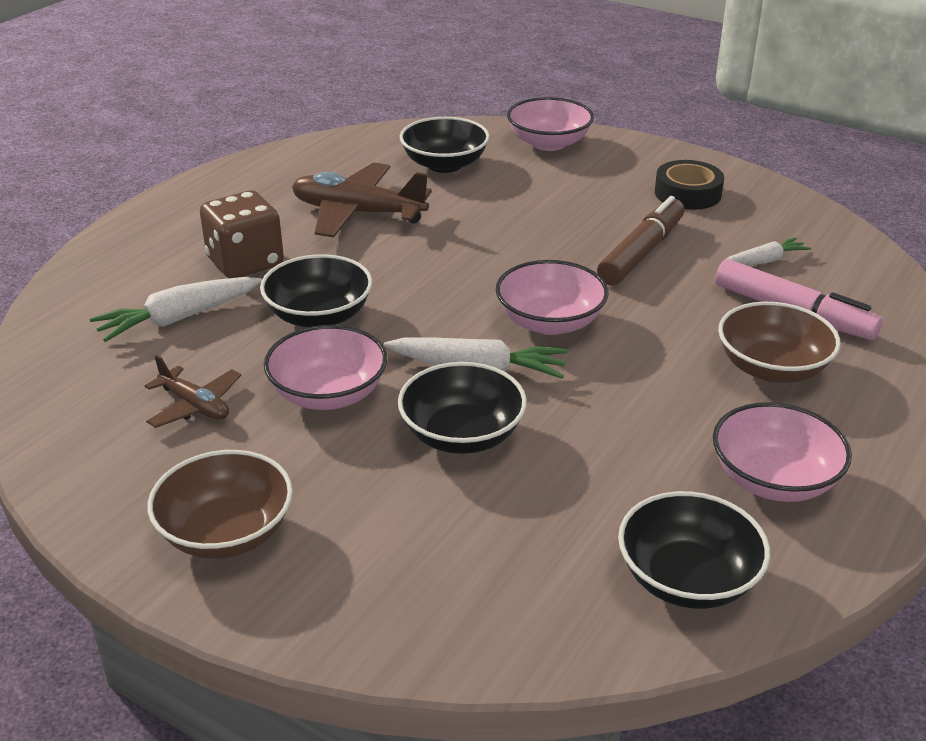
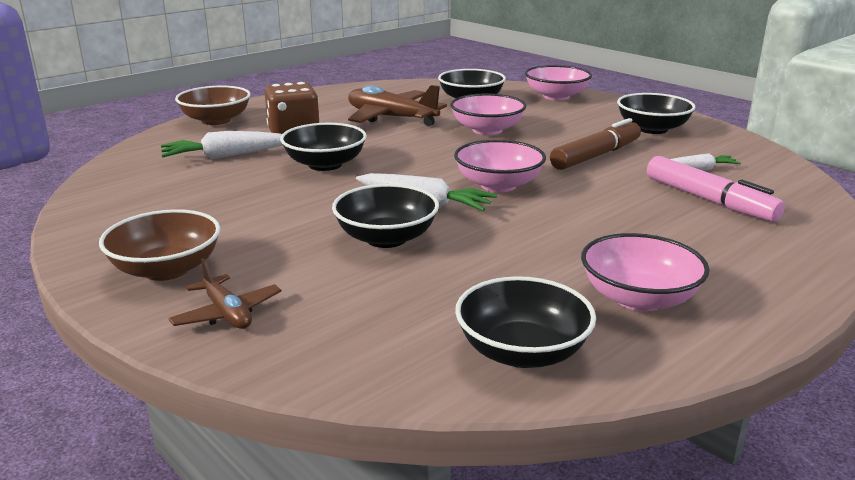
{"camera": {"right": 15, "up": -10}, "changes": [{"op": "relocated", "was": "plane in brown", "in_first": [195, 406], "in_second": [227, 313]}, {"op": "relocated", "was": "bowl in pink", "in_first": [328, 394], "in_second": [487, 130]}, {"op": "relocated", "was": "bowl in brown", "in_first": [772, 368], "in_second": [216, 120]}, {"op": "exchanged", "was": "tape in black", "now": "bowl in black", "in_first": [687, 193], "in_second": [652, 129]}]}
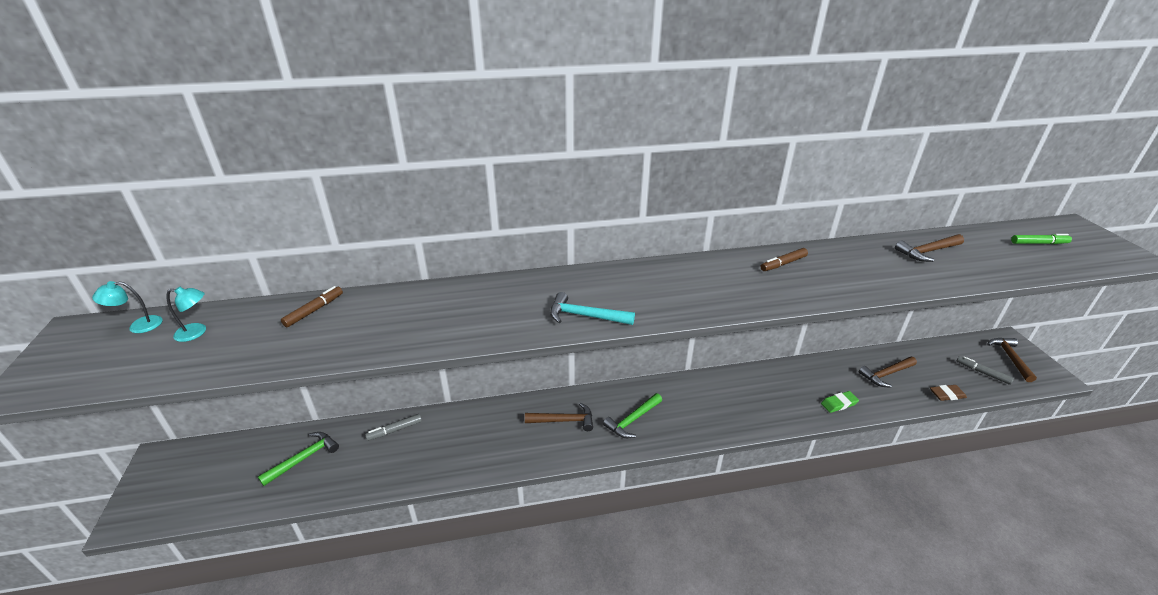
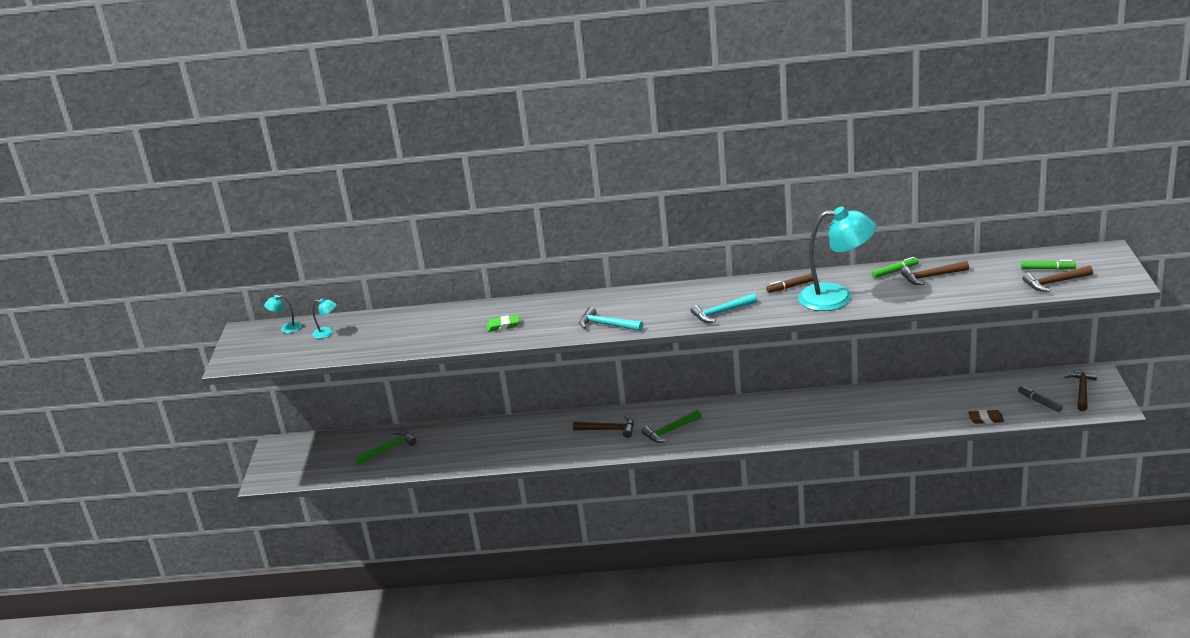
{"camera": {"right": 15, "up": -5}, "changes": [{"op": "missing", "was": "marker in brown", "in_first": [314, 310]}, {"op": "missing", "was": "marker in grey", "in_first": [395, 430]}, {"op": "appeared", "now": "hammer in turquoise", "in_second": [721, 313]}, {"op": "appeared", "now": "lamp in turquoise", "in_second": [836, 297]}, {"op": "appeared", "now": "marker in green", "in_second": [895, 271]}, {"op": "relocated", "was": "eraser in green", "in_first": [839, 404], "in_second": [503, 325]}, {"op": "relocated", "was": "hammer in brown", "in_first": [886, 374], "in_second": [1054, 283]}]}
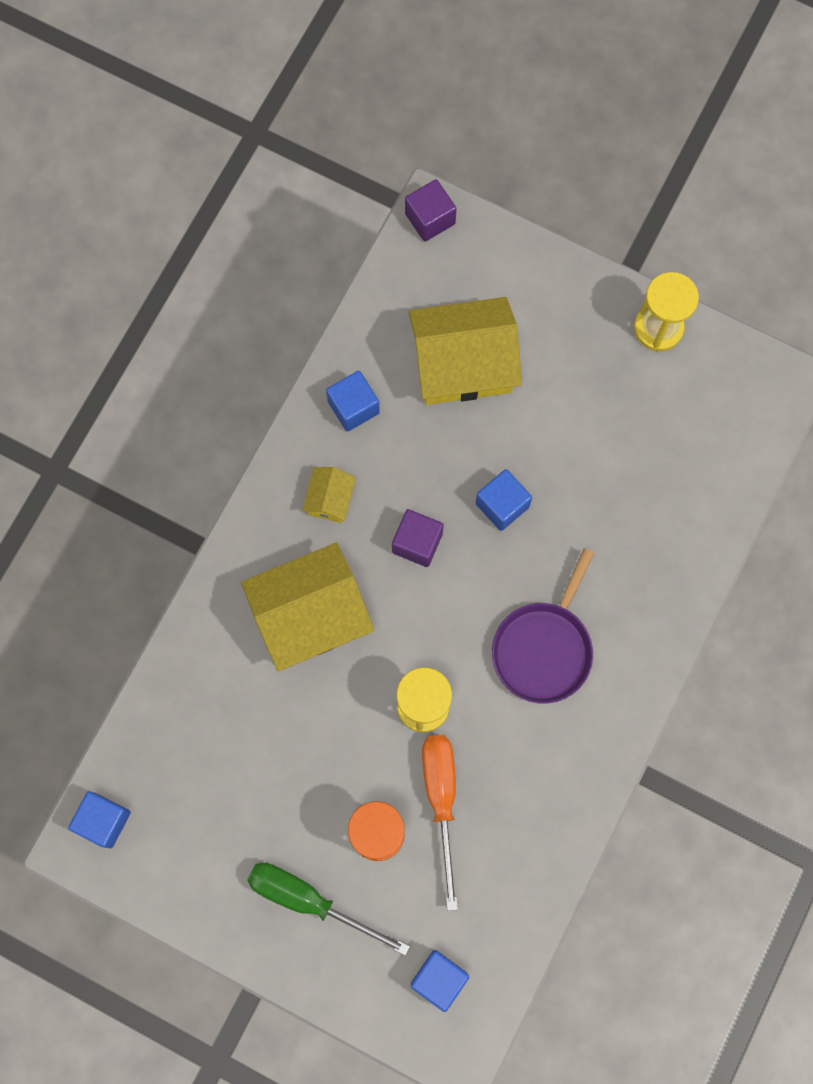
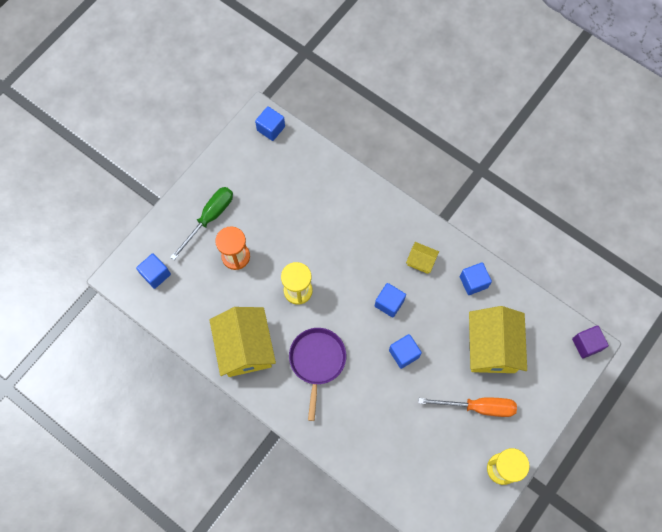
{"camera": {"right": 100, "up": -5}, "changes": [{"op": "relocated", "was": "house in yellow", "in_first": [310, 615], "in_second": [245, 347]}, {"op": "relocated", "was": "screwdriver in orange", "in_first": [441, 800], "in_second": [478, 407]}, {"op": "colour", "was": "cube in purple", "now": "cube in blue", "in_first": [417, 543], "in_second": [389, 303]}, {"op": "spun", "was": "pan in purple", "in_first": [544, 648], "in_second": [317, 361], "clockwise": 60}]}
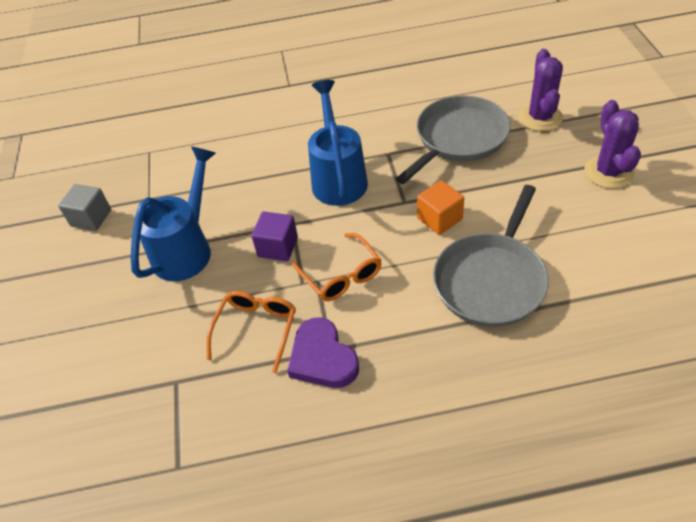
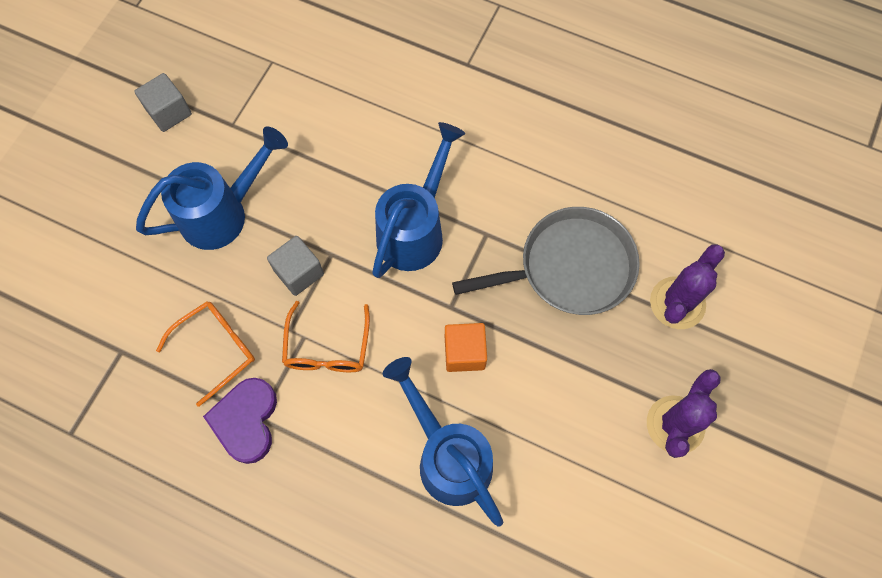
{"camera": {"right": 30, "up": 20}, "changes": [{"op": "exchanged", "was": "pan in grey", "now": "watering can in blue", "in_first": [491, 280], "in_second": [448, 457]}, {"op": "colour", "was": "cube in purple", "now": "cube in grey", "in_first": [278, 247], "in_second": [299, 272]}]}
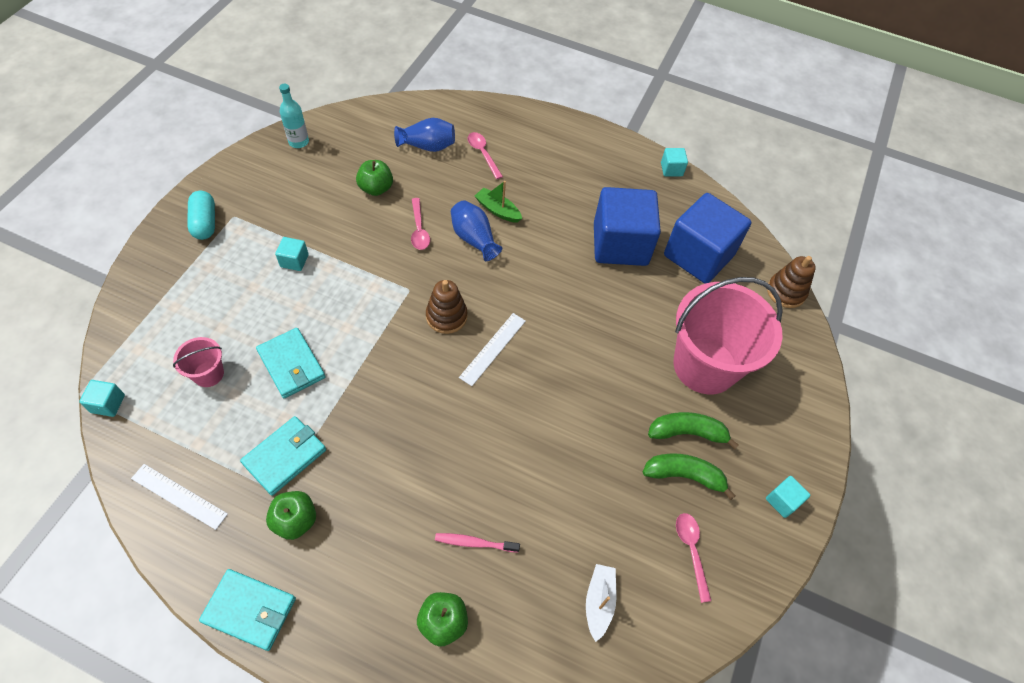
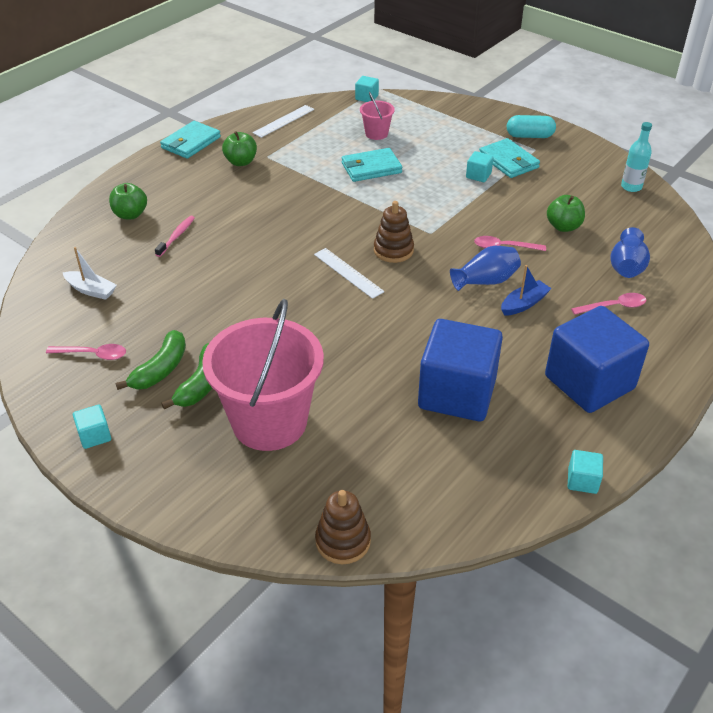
{"camera": {"right": 110, "up": -15}, "changes": [{"op": "relocated", "was": "wallet in turquoise", "in_first": [285, 456], "in_second": [508, 161]}, {"op": "relocated", "was": "cube in blue", "in_first": [698, 255], "in_second": [589, 382]}, {"op": "colour", "was": "boat in green", "now": "boat in blue", "in_first": [497, 210], "in_second": [524, 304]}]}
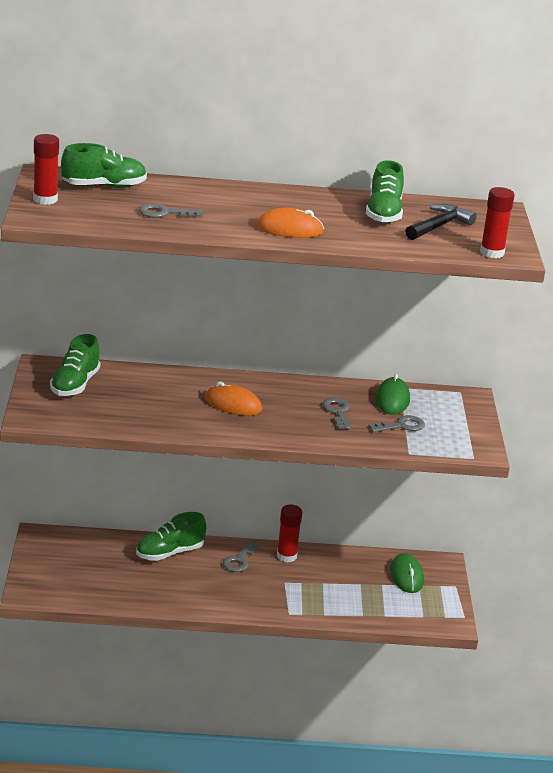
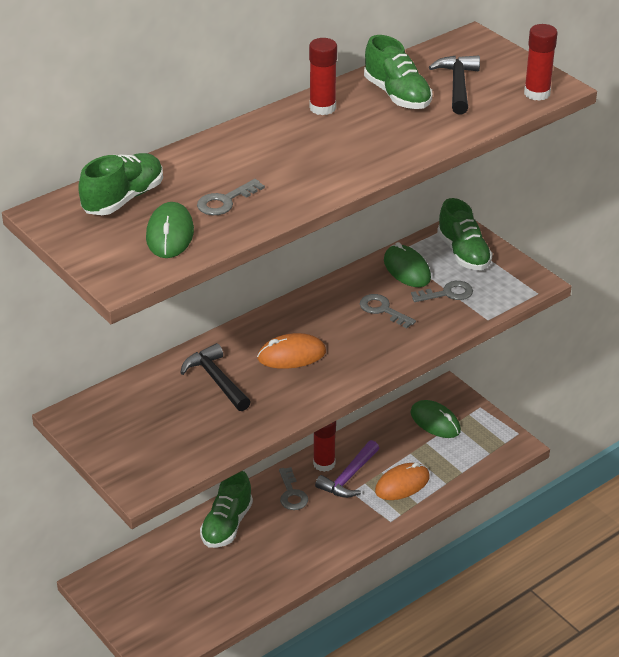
{"camera": {"right": -35, "up": 10}, "changes": [{"op": "appeared", "now": "mouse in green", "in_second": [170, 234]}, {"op": "appeared", "now": "hammer in black", "in_second": [216, 380]}, {"op": "appeared", "now": "hammer in purple", "in_second": [348, 477]}, {"op": "relocated", "was": "glue stick in red", "in_first": [45, 199], "in_second": [322, 108]}, {"op": "relocated", "was": "shoe in green", "in_first": [75, 385], "in_second": [463, 253]}, {"op": "relocated", "was": "mouse in orange", "in_first": [289, 229], "in_second": [402, 484]}, {"op": "spun", "was": "key in grey", "in_first": [401, 426], "in_second": [447, 293], "clockwise": 45}]}
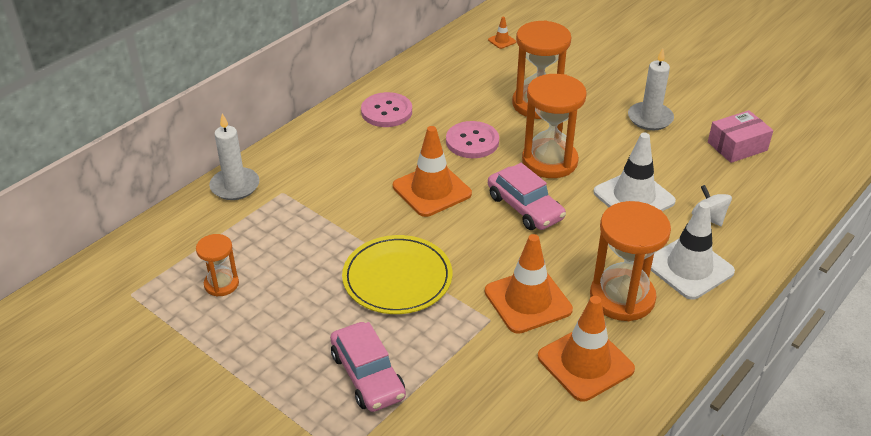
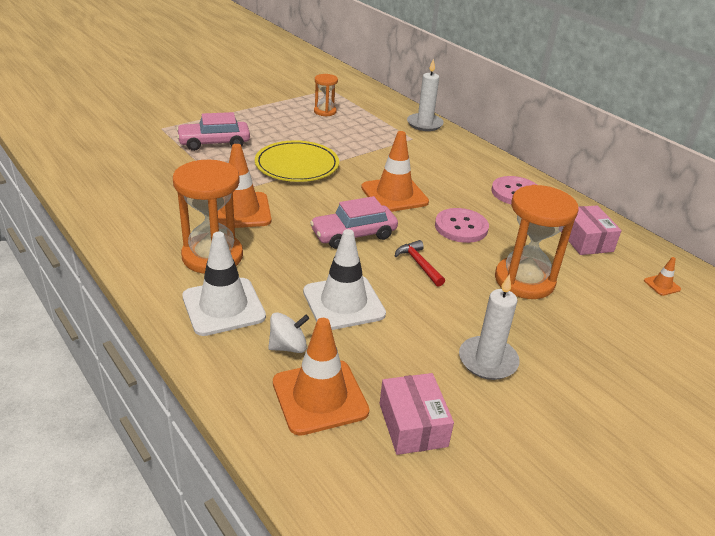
{"camera": {"right": 100, "up": -5}, "changes": [{"op": "appeared", "now": "box in pink", "in_second": [585, 240]}, {"op": "relocated", "was": "traffic cone in orange", "in_first": [585, 363], "in_second": [320, 397]}, {"op": "exchanged", "was": "hourglass in orange", "now": "hammer in red", "in_first": [549, 161], "in_second": [419, 264]}]}
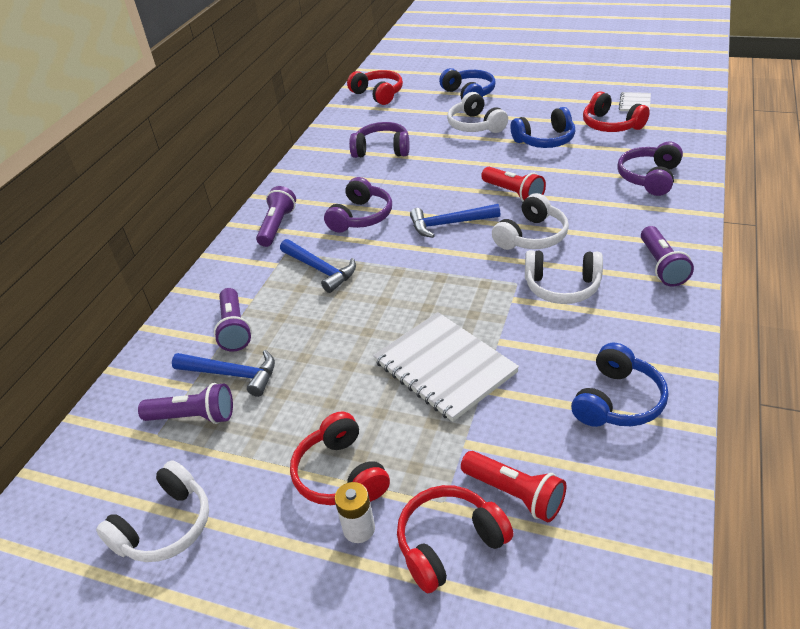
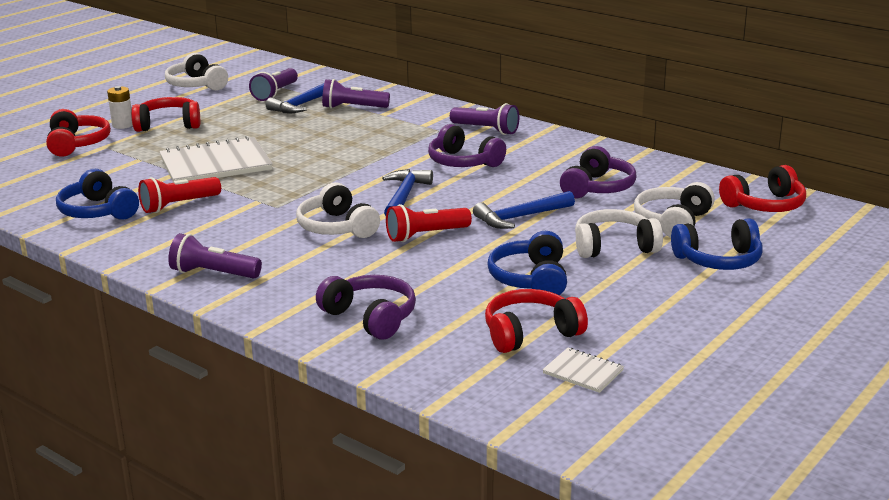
{"camera": {"right": 105, "up": -15}, "changes": [{"op": "relocated", "was": "hammer in blue", "in_first": [320, 269], "in_second": [520, 217]}, {"op": "relocated", "was": "flashlight in red", "in_first": [515, 494], "in_second": [178, 205]}, {"op": "relocated", "was": "headphones in white", "in_first": [562, 287], "in_second": [672, 222]}]}
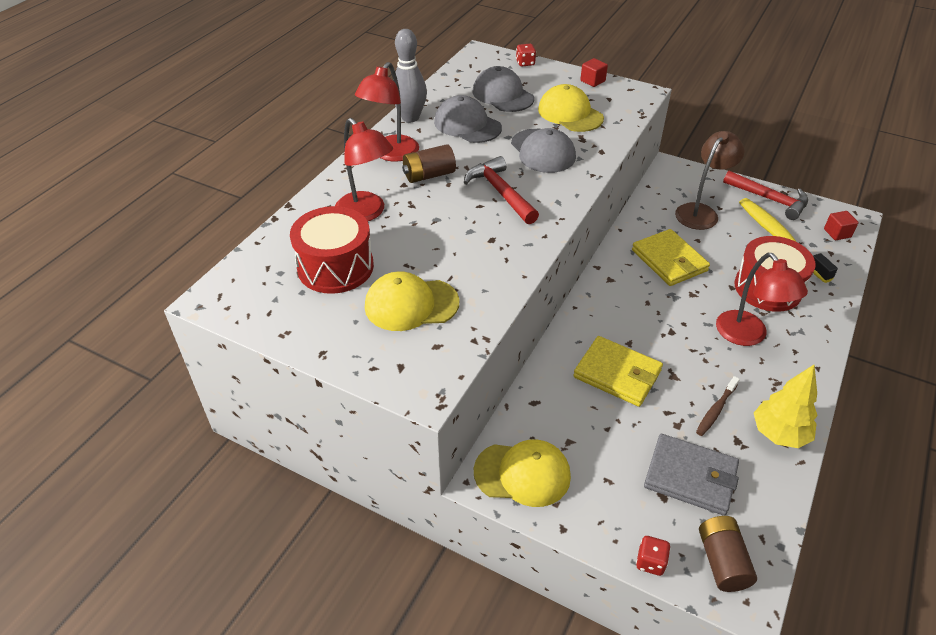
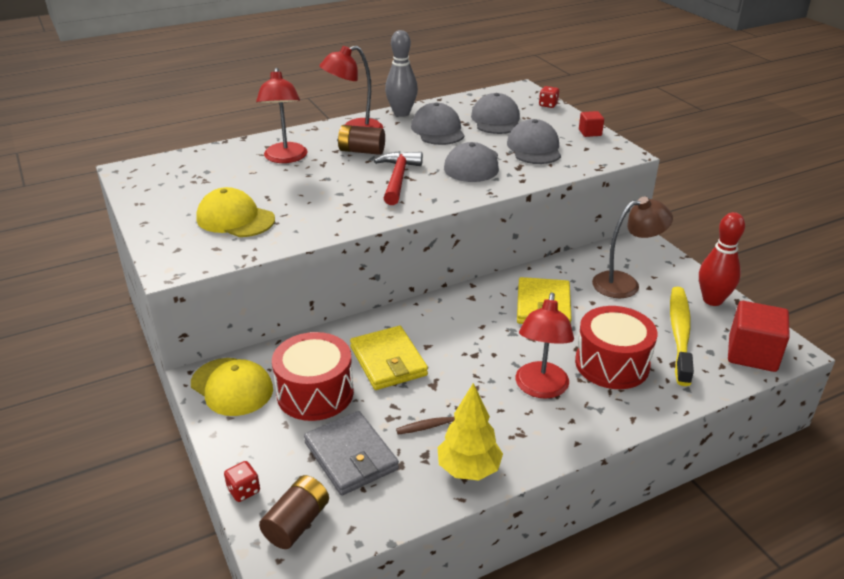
{"camera": {"right": 35, "up": -10}, "changes": [{"op": "relocated", "was": "drum in red", "in_first": [335, 267], "in_second": [315, 393]}, {"op": "exchanged", "was": "hammer in red", "now": "bowling pin in red", "in_first": [769, 199], "in_second": [712, 300]}, {"op": "colour", "was": "cap in yellow", "now": "cap in grey", "in_first": [570, 114], "in_second": [534, 148]}, {"op": "size", "was": "cube in red", "in_first": [837, 233], "in_second": [752, 354], "ratio": 1.97}]}
